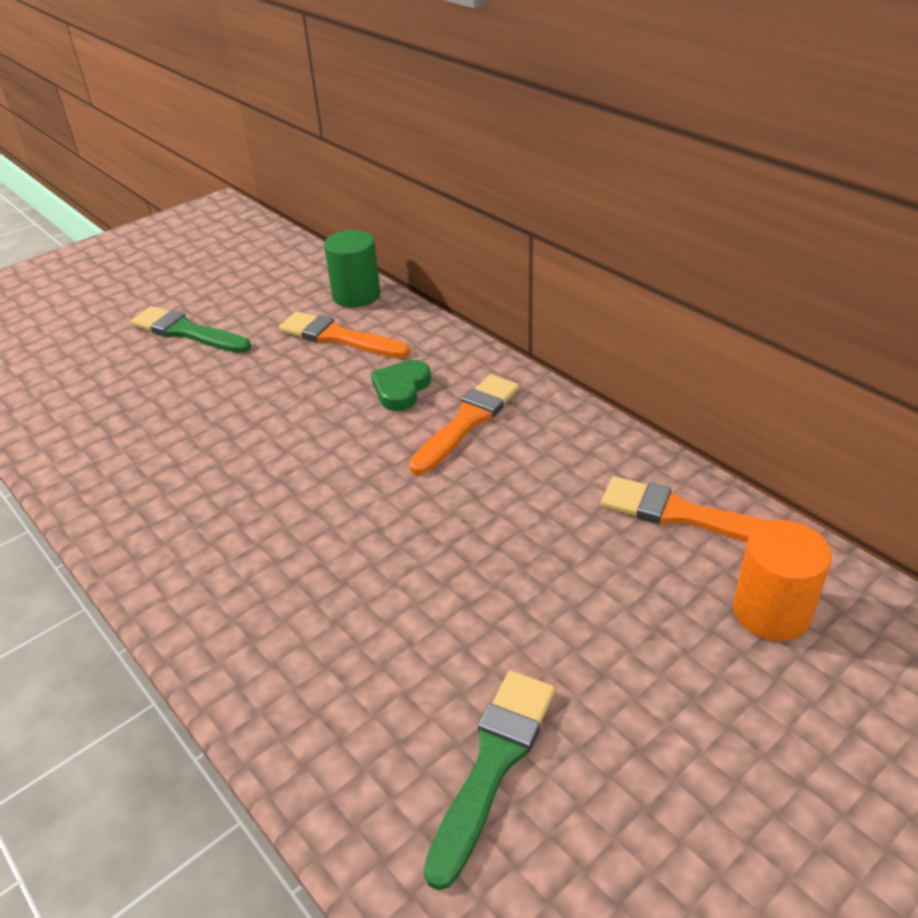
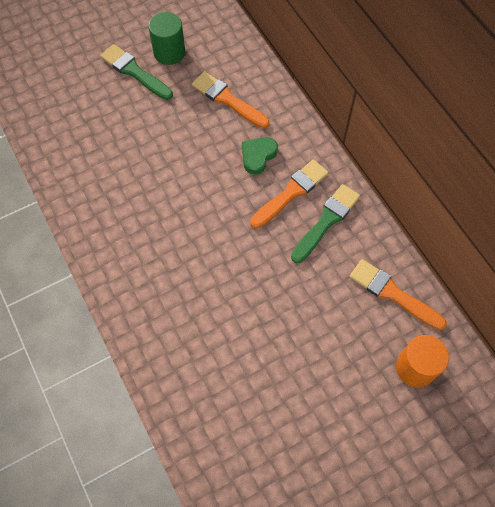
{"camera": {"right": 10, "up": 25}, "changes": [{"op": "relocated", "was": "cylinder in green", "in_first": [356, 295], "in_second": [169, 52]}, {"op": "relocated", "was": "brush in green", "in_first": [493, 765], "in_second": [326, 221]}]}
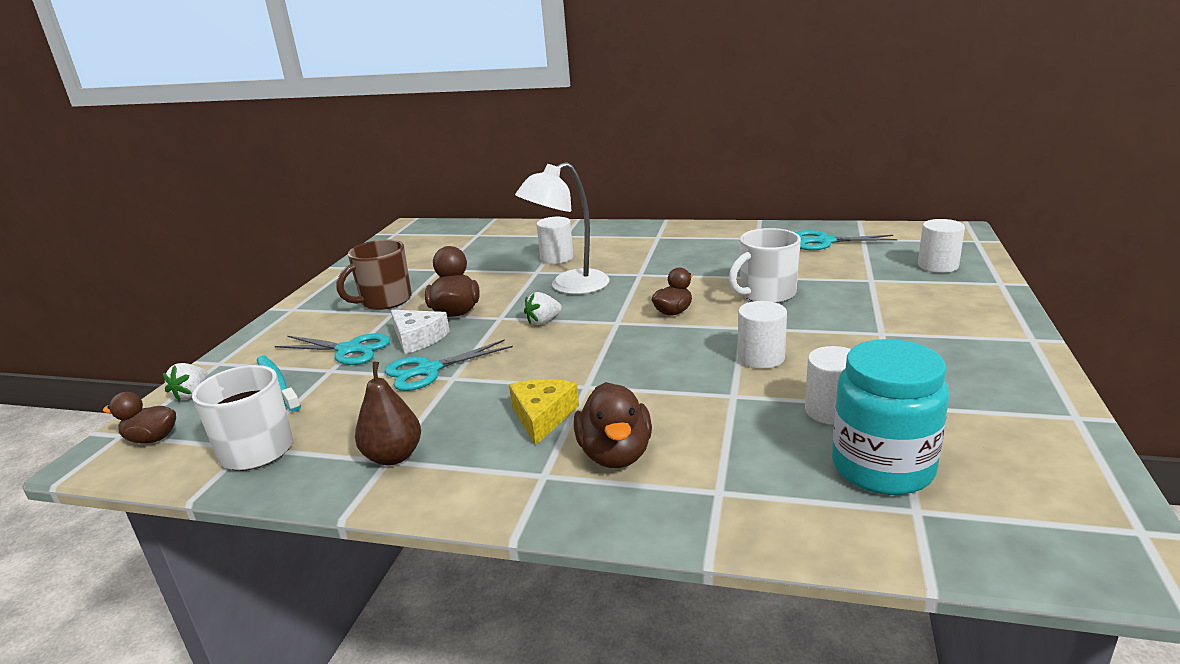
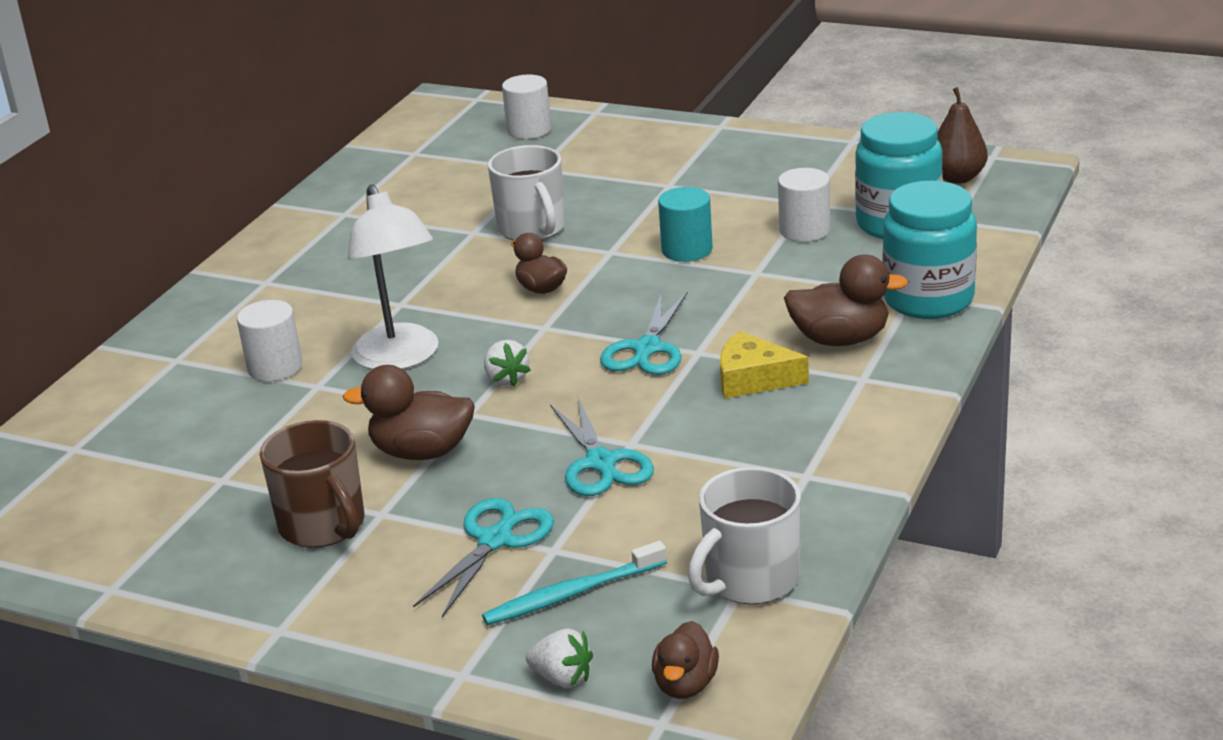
{"camera": {"right": -80, "up": 5}, "changes": [{"op": "missing", "was": "cheese in white", "in_first": [418, 338]}, {"op": "appeared", "now": "jar in turquoise", "in_second": [928, 299]}, {"op": "relocated", "was": "pear in brown", "in_first": [393, 456], "in_second": [957, 178]}, {"op": "relocated", "was": "scissors in turquoise", "in_first": [825, 242], "in_second": [647, 349]}, {"op": "colour", "was": "cylinder in white", "now": "cylinder in turquoise", "in_first": [761, 357], "in_second": [687, 250]}]}
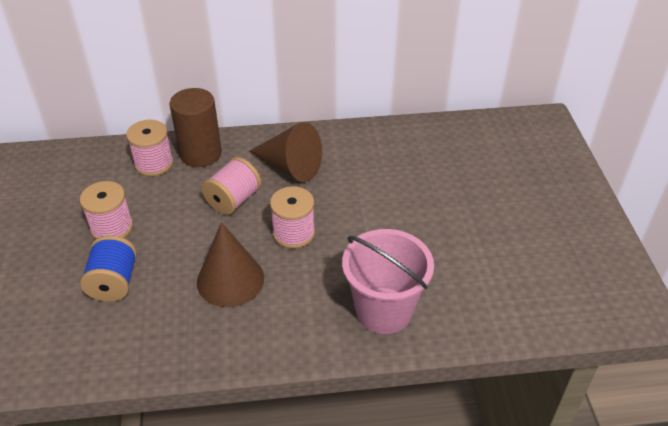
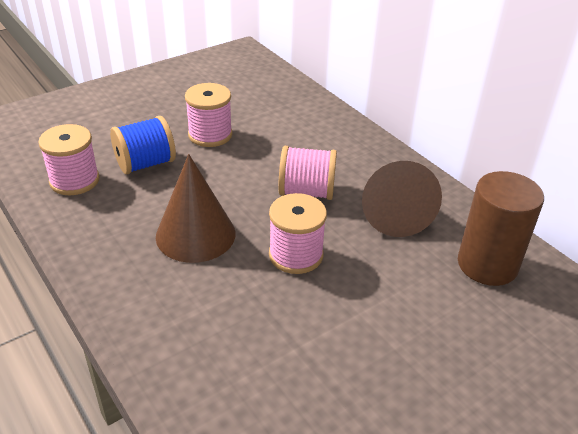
{"camera": {"right": 60, "up": -5}, "changes": [{"op": "missing", "was": "bucket in pink", "in_first": [384, 310]}, {"op": "relocated", "was": "spool in pink", "in_first": [154, 163], "in_second": [74, 180]}, {"op": "relocated", "was": "cylinder in brown", "in_first": [200, 154], "in_second": [487, 265]}]}
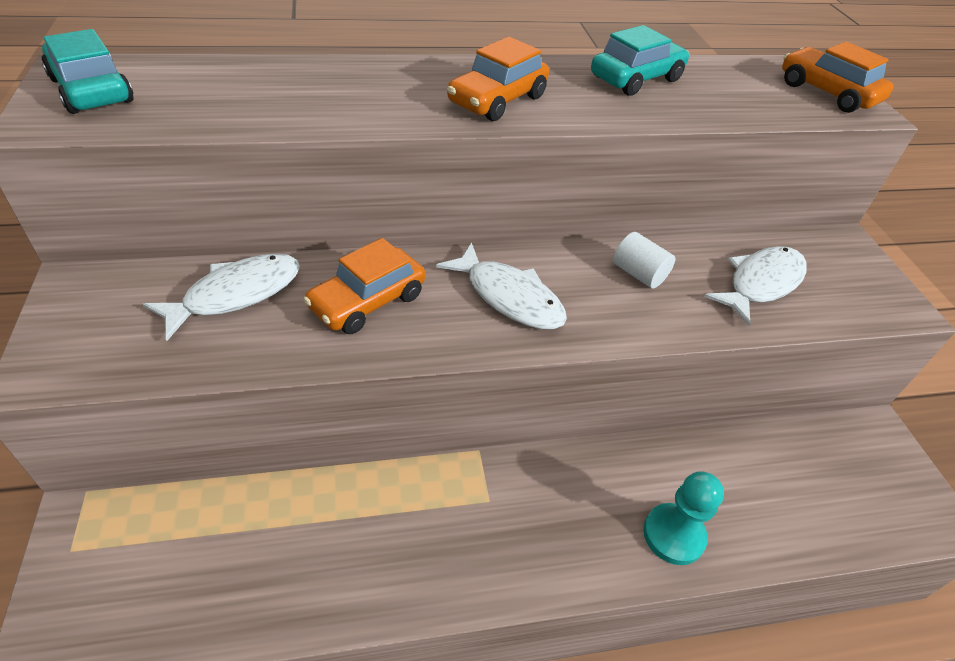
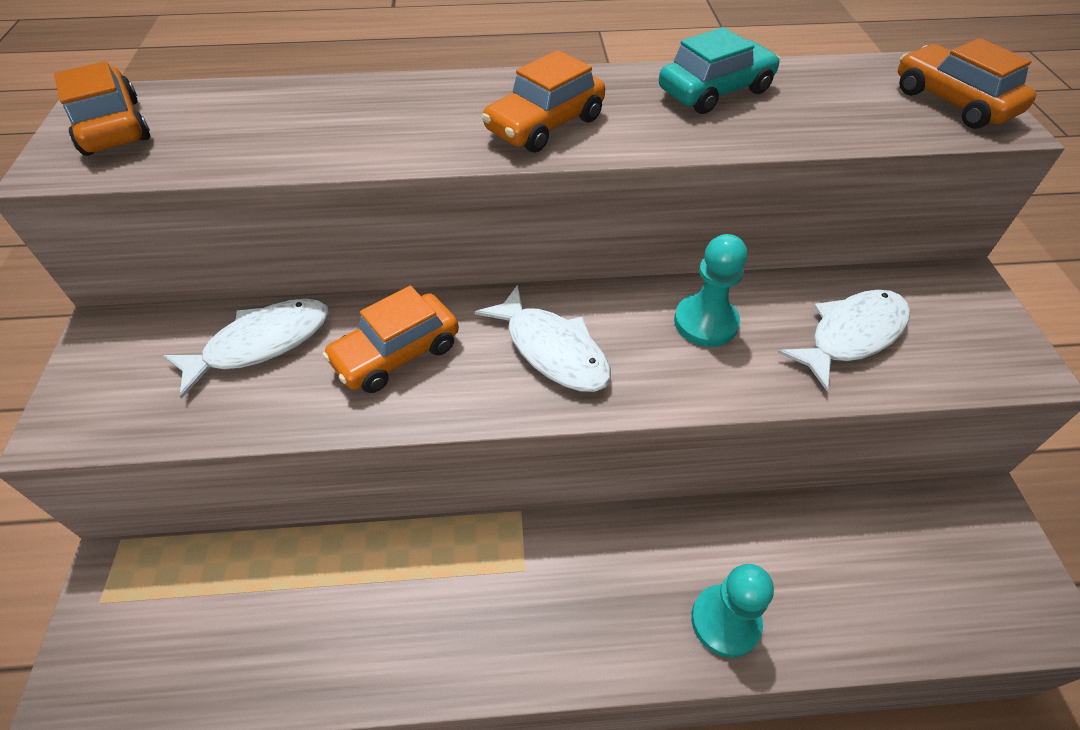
{"camera": {"right": 10, "up": 5}, "changes": [{"op": "exchanged", "was": "cylinder in white", "now": "pawn in turquoise", "in_first": [638, 274], "in_second": [705, 322]}, {"op": "colour", "was": "car in turquoise", "now": "car in orange", "in_first": [91, 90], "in_second": [111, 127]}]}
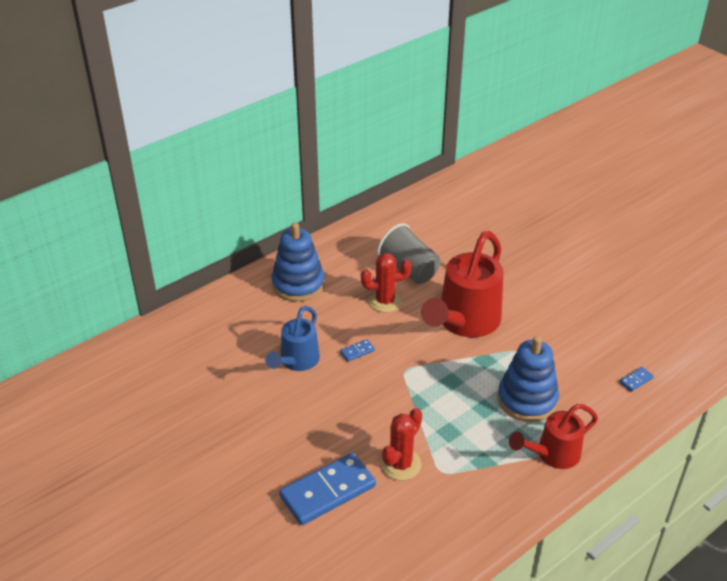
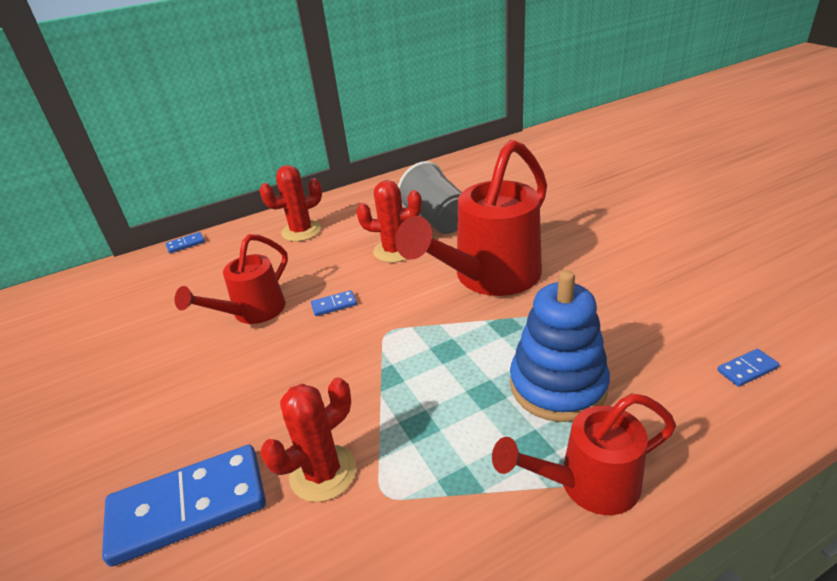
{"camera": {"right": 15, "up": -5}, "changes": [{"op": "appeared", "now": "domino in blue", "in_second": [186, 244]}, {"op": "exchanged", "was": "stacking toy in blue", "now": "cactus in red", "in_first": [298, 284], "in_second": [301, 231]}, {"op": "colour", "was": "watering can in blue", "now": "watering can in red", "in_first": [297, 361], "in_second": [252, 312]}]}
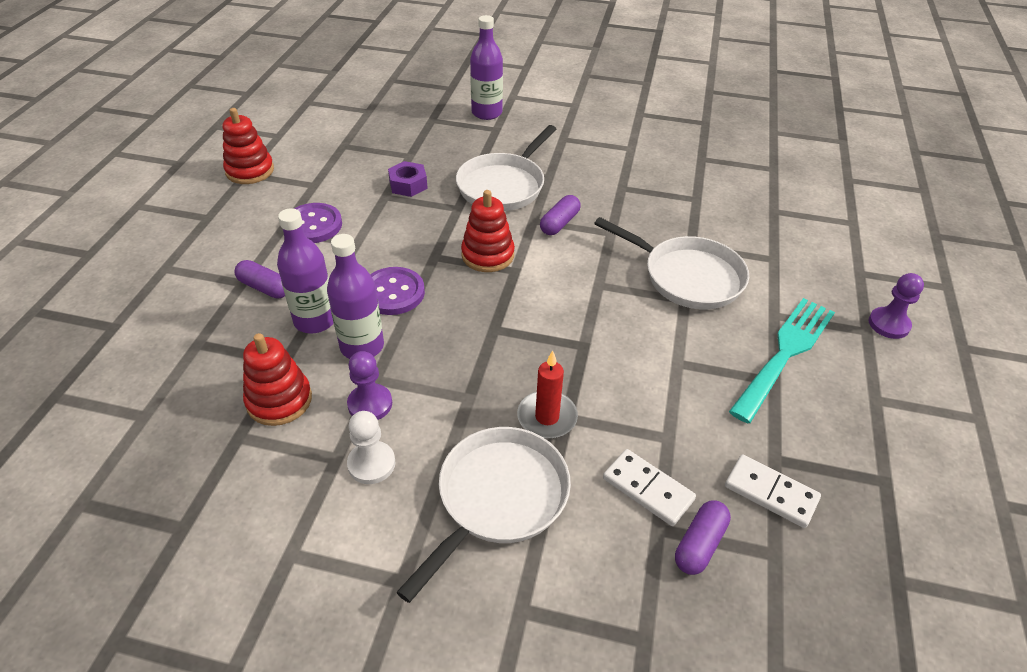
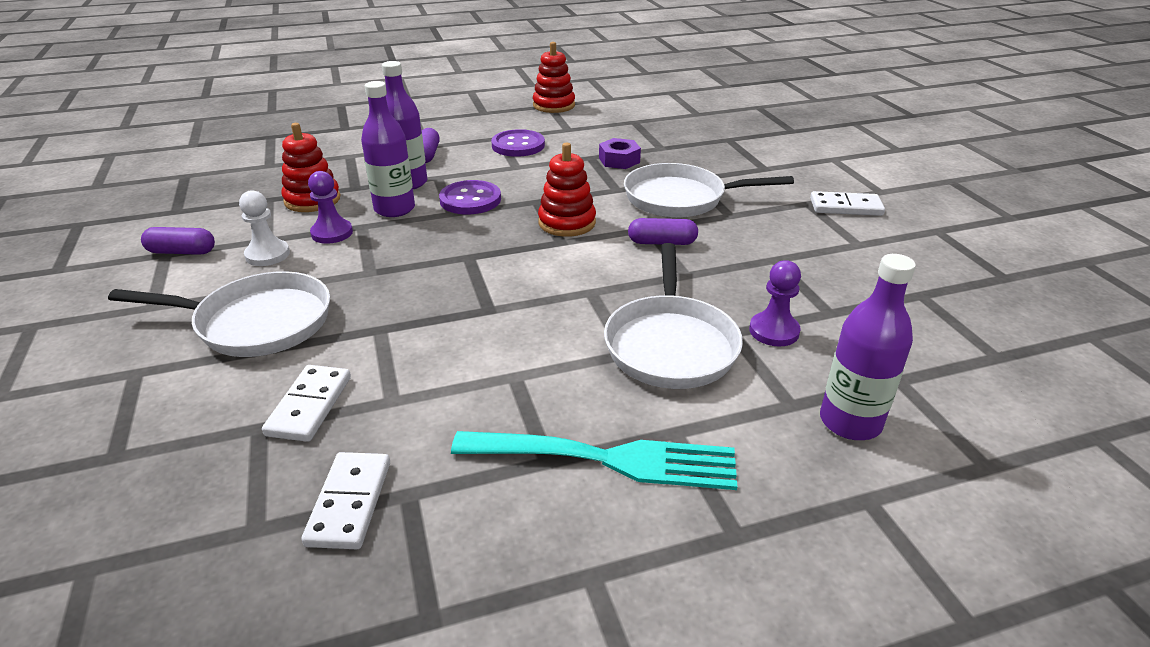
{"camera": {"right": 60, "up": -10}, "changes": [{"op": "missing", "was": "candle in red", "in_first": [547, 417]}, {"op": "appeared", "now": "domino in white", "in_second": [845, 207]}, {"op": "relocated", "was": "bottle in purple", "in_first": [487, 113], "in_second": [850, 422]}, {"op": "relocated", "was": "capsule in purple", "in_first": [699, 544], "in_second": [182, 252]}, {"op": "relocated", "was": "pawn in purple", "in_first": [888, 324], "in_second": [774, 331]}]}
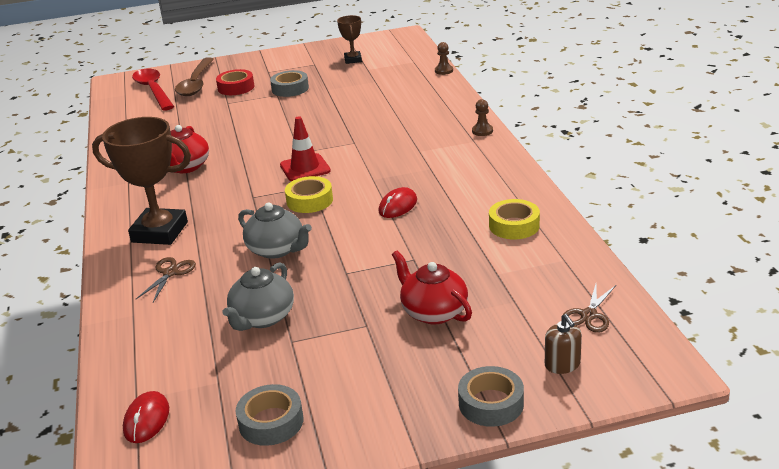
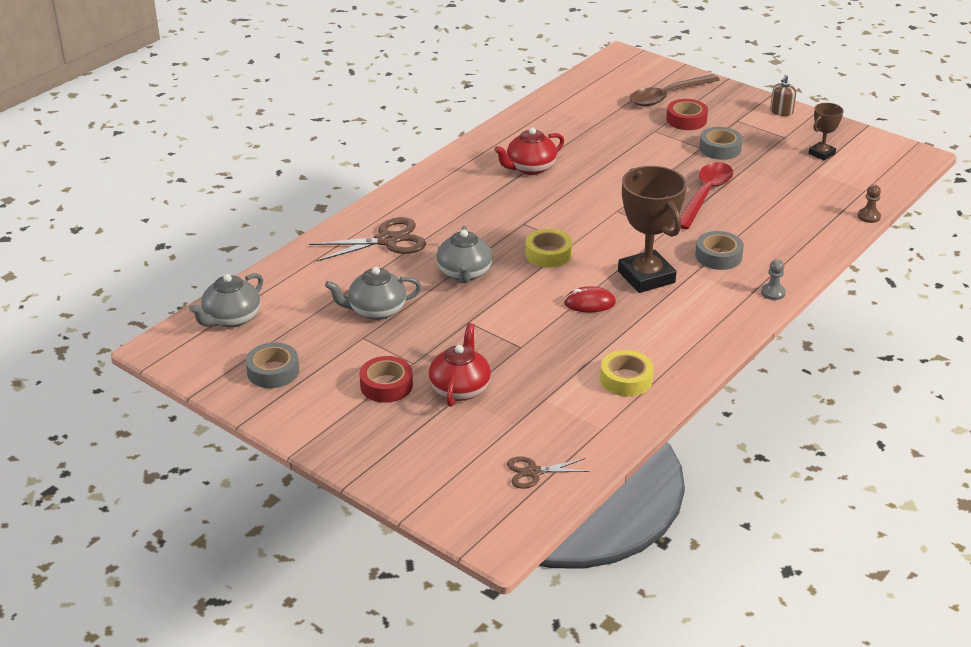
{"camera": {"right": 50, "up": 5}, "changes": [{"op": "missing", "was": "traffic cone in red", "in_first": [305, 168]}, {"op": "appeared", "now": "tape in red", "in_second": [386, 385]}, {"op": "relocated", "was": "trophy in brown", "in_first": [160, 232], "in_second": [646, 277]}, {"op": "relocated", "was": "spoon in red", "in_first": [153, 90], "in_second": [705, 195]}, {"op": "relocated", "was": "tape in grey", "in_first": [491, 403], "in_second": [718, 256]}, {"op": "relocated", "was": "soap dispenser in brown", "in_first": [562, 365], "in_second": [781, 112]}, {"op": "exchanged", "was": "mouse in red", "now": "teapot in grey", "in_first": [146, 420], "in_second": [231, 318]}, {"op": "colour", "was": "pawn in brown", "now": "pawn in grey", "in_first": [482, 131], "in_second": [773, 293]}, {"op": "size", "was": "scissors in brown", "in_first": [170, 273], "in_second": [387, 240], "ratio": 1.71}]}
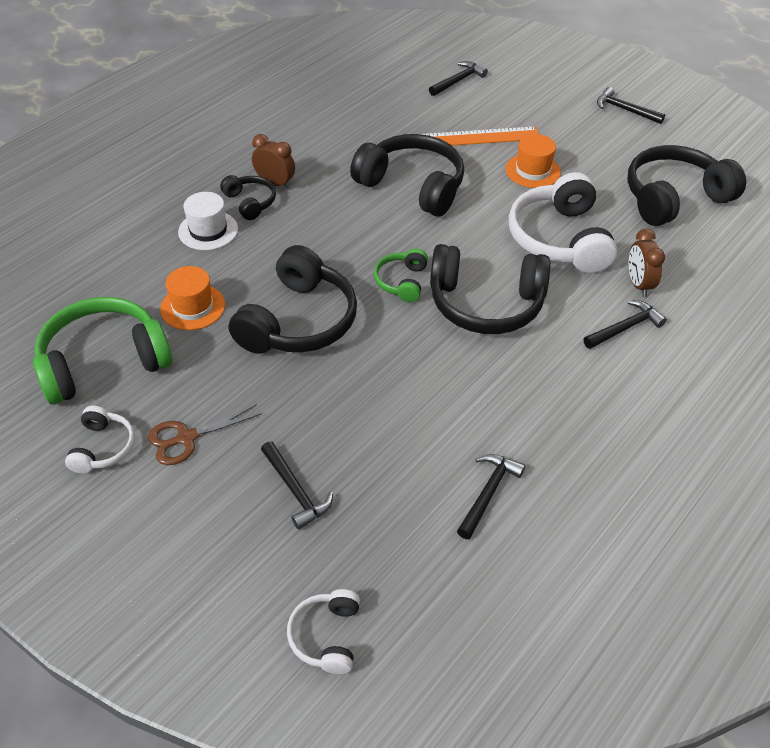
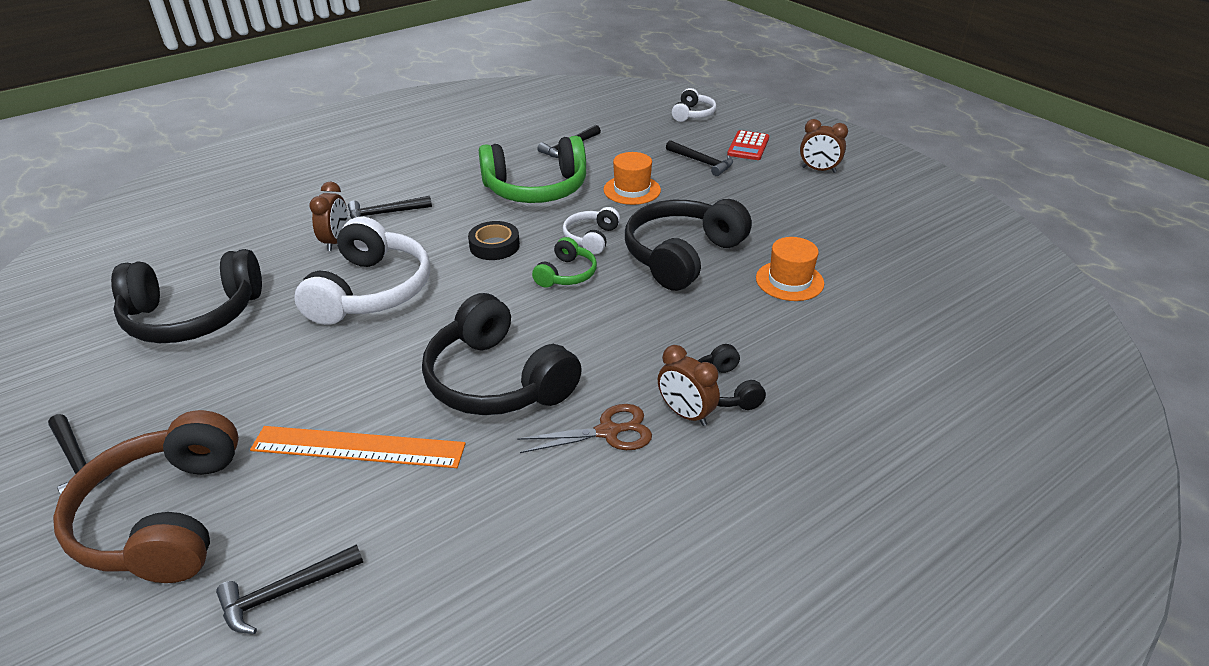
{"camera": {"right": -165, "up": -10}, "changes": [{"op": "missing", "was": "hat in white", "in_first": [208, 230]}, {"op": "appeared", "now": "headphones in brown", "in_second": [165, 517]}, {"op": "appeared", "now": "calculator in red", "in_second": [748, 146]}, {"op": "appeared", "now": "clock in brown", "in_second": [818, 170]}, {"op": "relocated", "was": "headphones in green", "in_first": [103, 362], "in_second": [536, 189]}, {"op": "relocated", "was": "headphones in white", "in_first": [103, 447], "in_second": [591, 238]}, {"op": "relocated", "was": "scissors in brown", "in_first": [186, 438], "in_second": [608, 432]}, {"op": "relocated", "was": "hat in orange", "in_first": [533, 171], "in_second": [632, 190]}, {"op": "exchanged", "was": "headphones in black", "now": "tape in black", "in_first": [486, 304], "in_second": [494, 246]}, {"op": "spun", "was": "hammer in black", "in_first": [295, 491], "in_second": [702, 162], "clockwise": 150}]}
